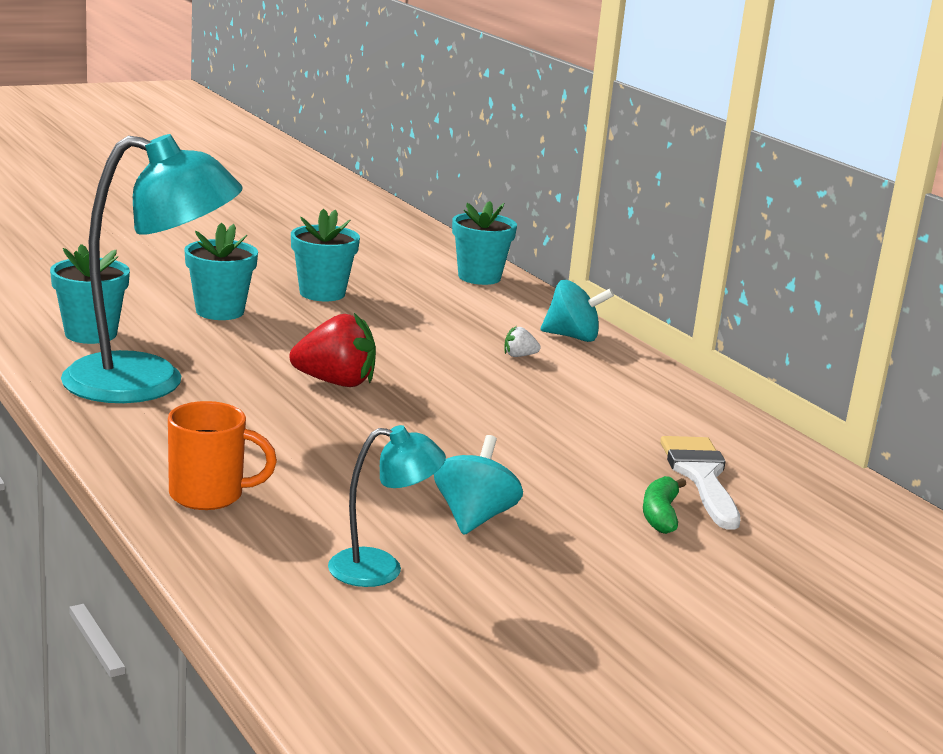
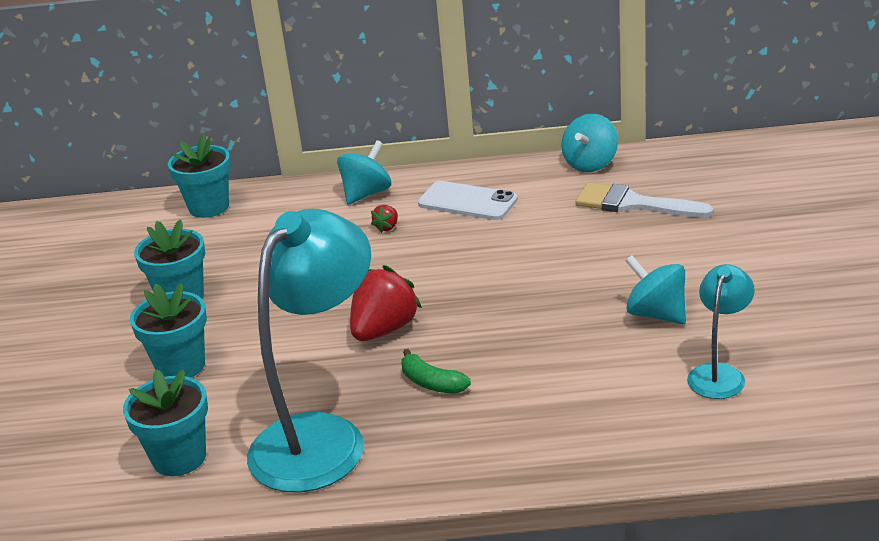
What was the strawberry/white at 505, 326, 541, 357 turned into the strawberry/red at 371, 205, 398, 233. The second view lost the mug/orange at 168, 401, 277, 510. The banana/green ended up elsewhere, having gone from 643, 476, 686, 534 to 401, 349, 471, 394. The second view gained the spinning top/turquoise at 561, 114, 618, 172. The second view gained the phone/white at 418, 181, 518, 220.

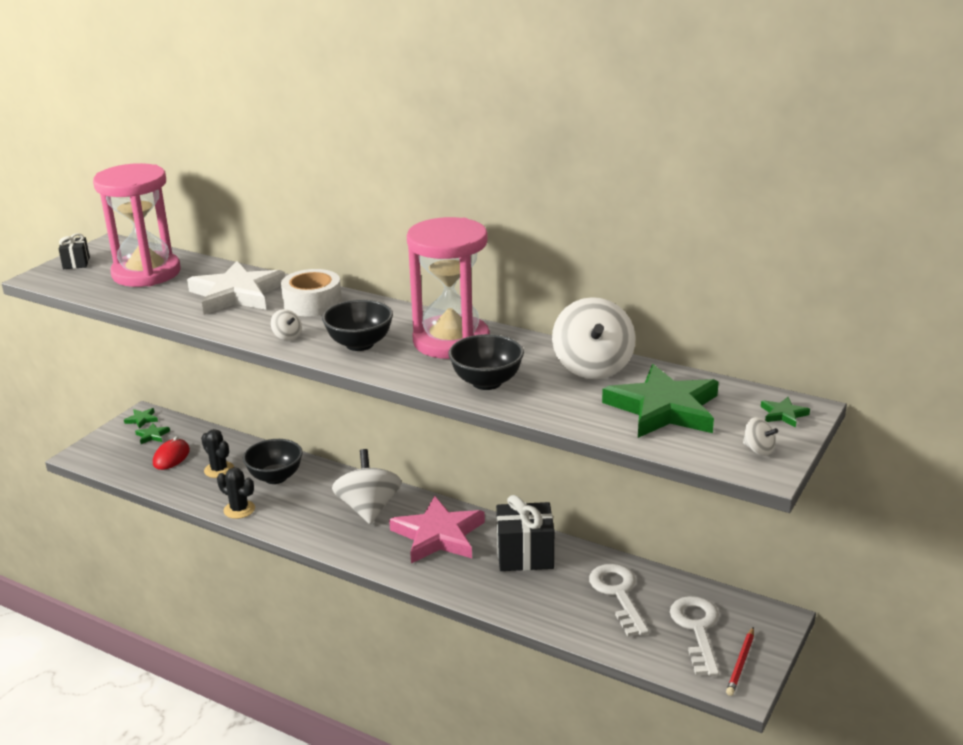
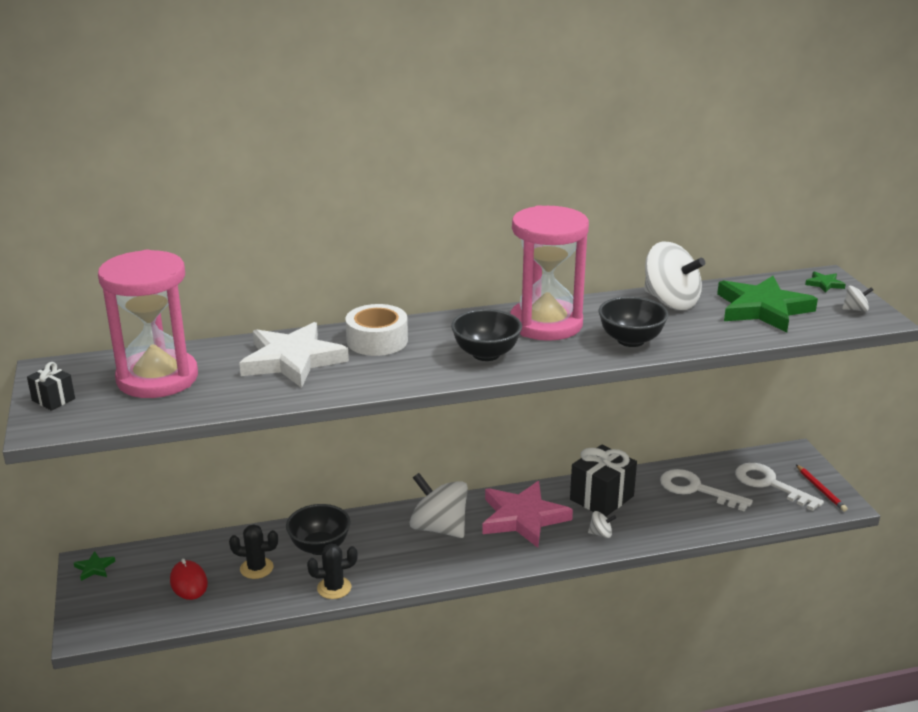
The spinning top/white ended up elsewhere, having gone from 271, 309, 302, 341 to 588, 511, 616, 538. The second view lost the star/green at 135, 423, 170, 444.

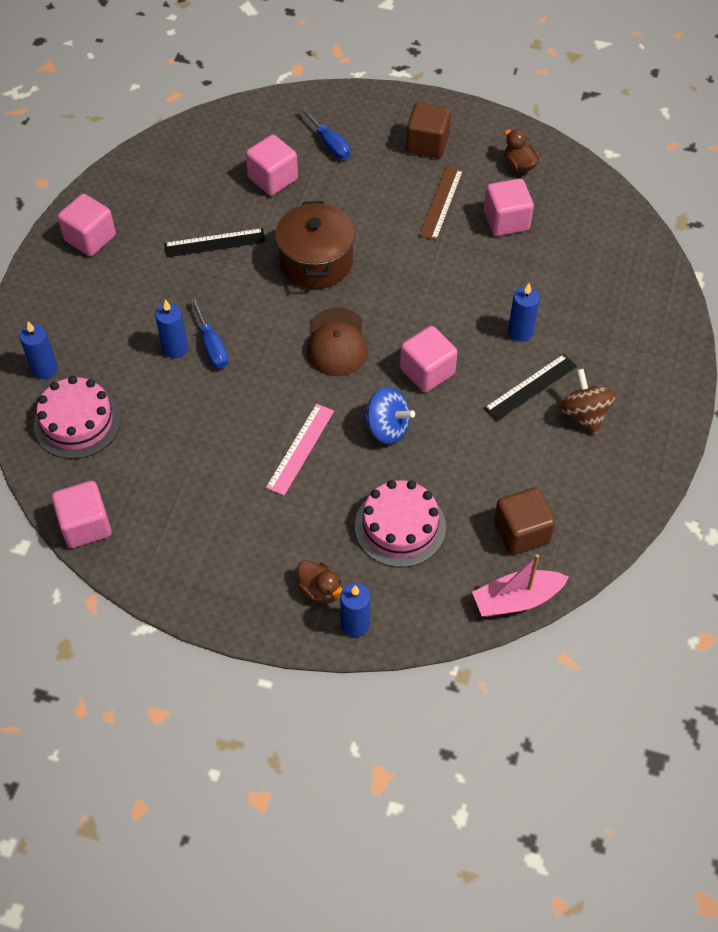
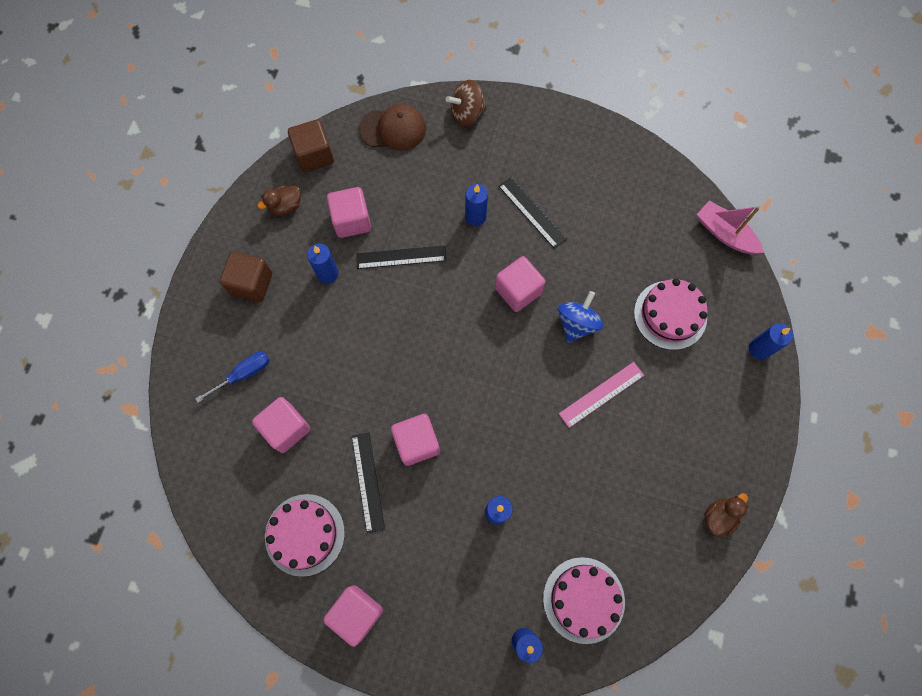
Where the ruler/brown stood at 419, 166, 463, 241, the candle/blue came to stand at 307, 244, 339, 283. The second view lost the pot/brown at 275, 201, 355, 289. The second view lost the screwdriver/blue at 190, 298, 229, 368. The cap/brown ended up elsewhere, having gone from 307, 307, 368, 376 to 359, 104, 426, 151. The spinning top/brown ended up elsewhere, having gone from 559, 369, 616, 435 to 446, 80, 487, 126. The ruler/pink at 266, 404, 334, 496 ended up facing another way, 60 degrees counterclockwise from before. The cube/pink ended up elsewhere, having gone from 51, 481, 112, 548 to 391, 414, 440, 466. The cube/brown ended up elsewhere, having gone from 494, 487, 555, 555 to 288, 119, 334, 172. The boat/pink at 472, 554, 569, 617 ended up facing another way, 150 degrees clockwise from before. The duck/brown ended up elsewhere, having gone from 297, 560, 343, 604 to 704, 493, 748, 536. The second view gained the ruler/black at 356, 246, 446, 269. The second view gained the cake/pink at 265, 494, 345, 577.

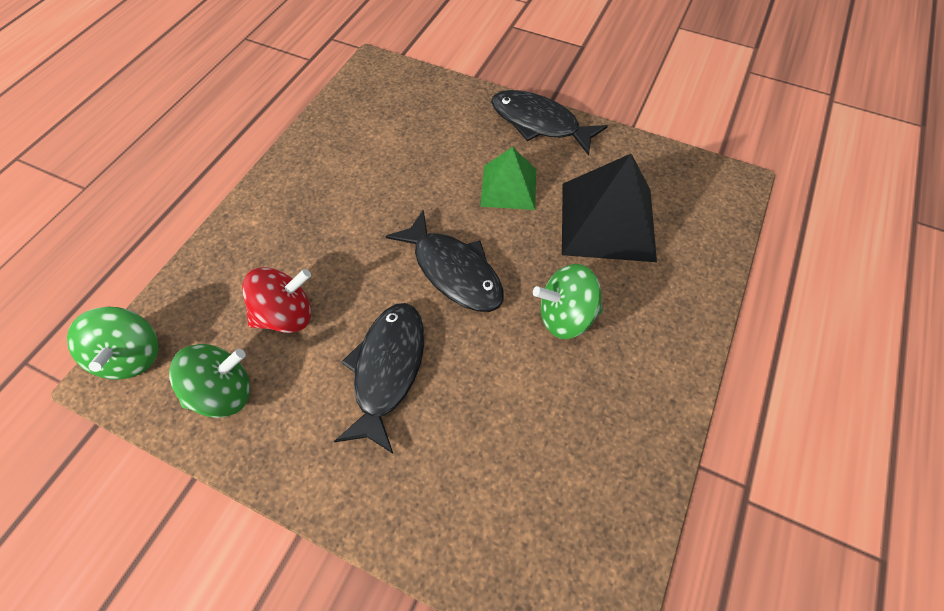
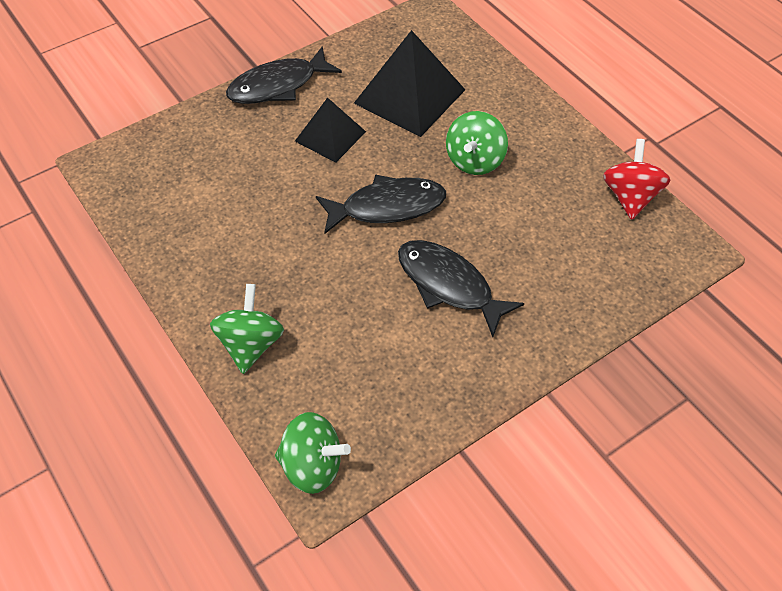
What was the pyramid/green at 480, 147, 536, 210 turned into the pyramid/black at 295, 97, 366, 163. The spinning top/red ended up elsewhere, having gone from 242, 267, 311, 333 to 603, 139, 670, 220. The spinning top/green ended up elsewhere, having gone from 169, 344, 250, 418 to 210, 284, 284, 374.

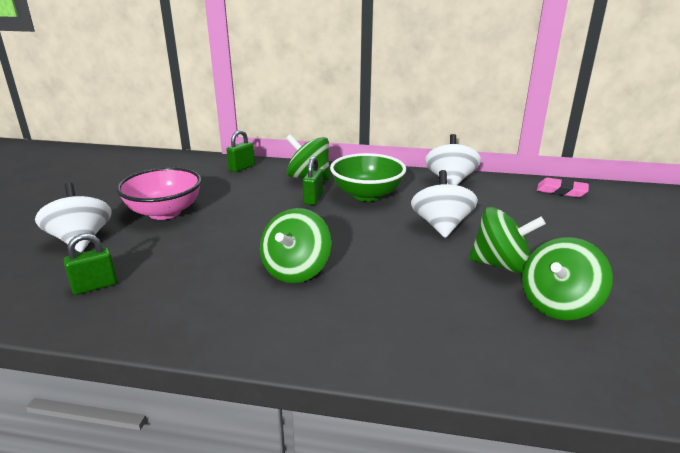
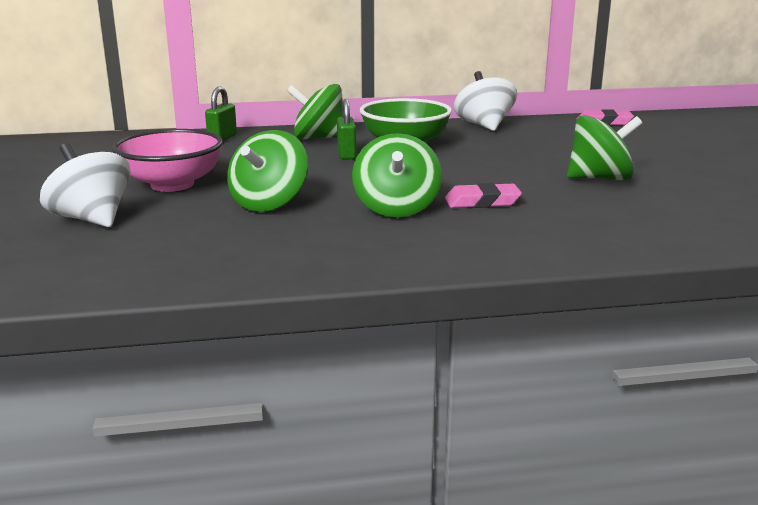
The second view lost the spinning top/white at 411, 170, 478, 238. The second view lost the padlock/green at 64, 233, 117, 295. The spinning top/green ended up elsewhere, having gone from 522, 237, 613, 320 to 227, 130, 308, 212. The second view gained the eraser/pink at 445, 183, 522, 208.

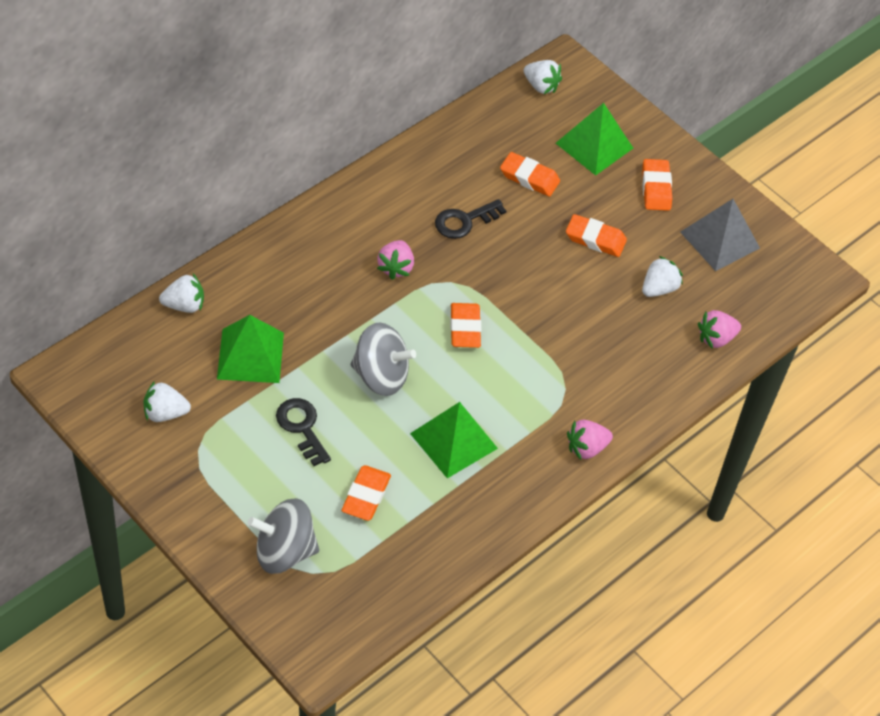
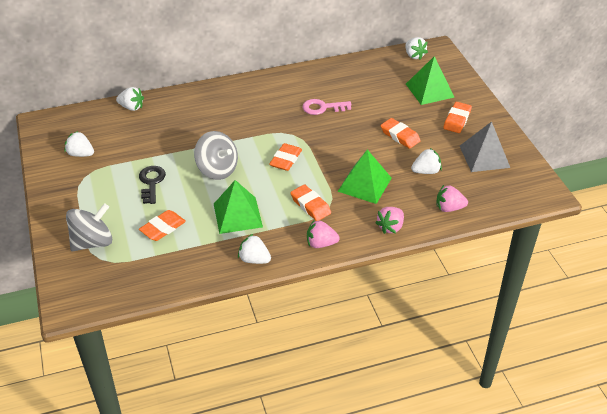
The eraser/orange ended up elsewhere, having gone from 500, 152, 560, 197 to 290, 184, 331, 221. What was the key/black at 435, 199, 506, 239 turned into the key/pink at 303, 99, 351, 115. The strawberry/pink ended up elsewhere, having gone from 377, 240, 414, 280 to 375, 207, 404, 234. The pyramid/green ended up elsewhere, having gone from 217, 315, 284, 383 to 337, 149, 392, 204. The spinning top/grey at 248, 498, 319, 574 ended up facing another way, 120 degrees clockwise from before. The second view gained the strawberry/white at 238, 234, 271, 264.

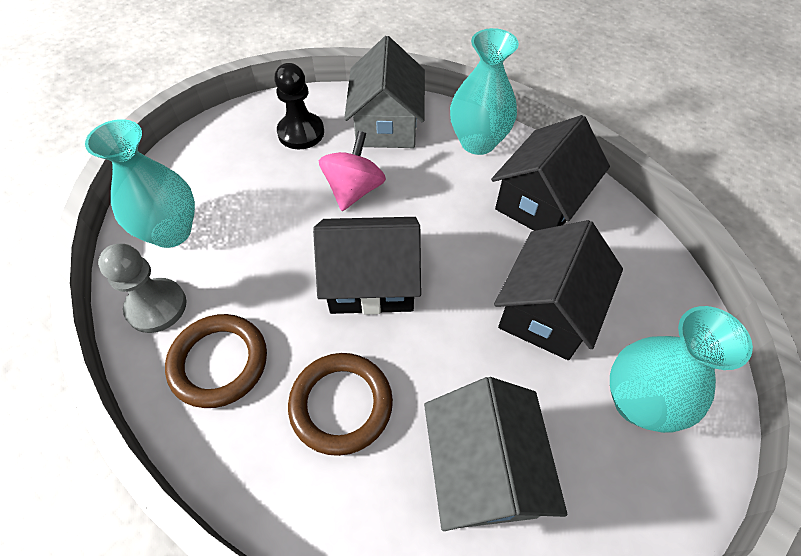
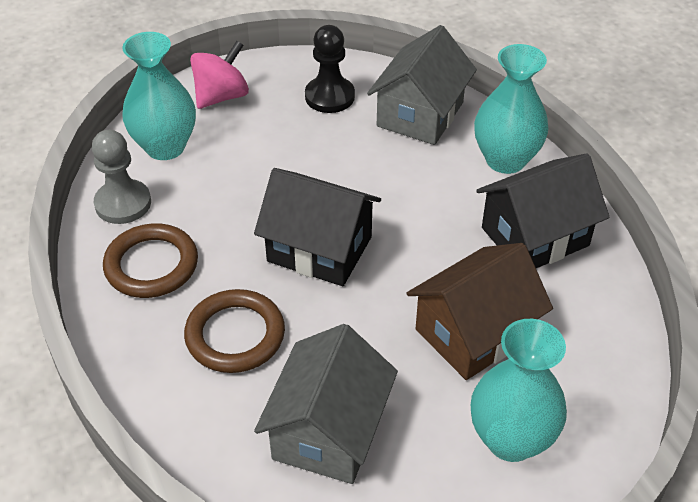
The spinning top/pink ended up elsewhere, having gone from 319, 131, 386, 211 to 190, 41, 249, 109. What was the house/black at 494, 220, 623, 360 turned into the house/brown at 407, 243, 553, 380.

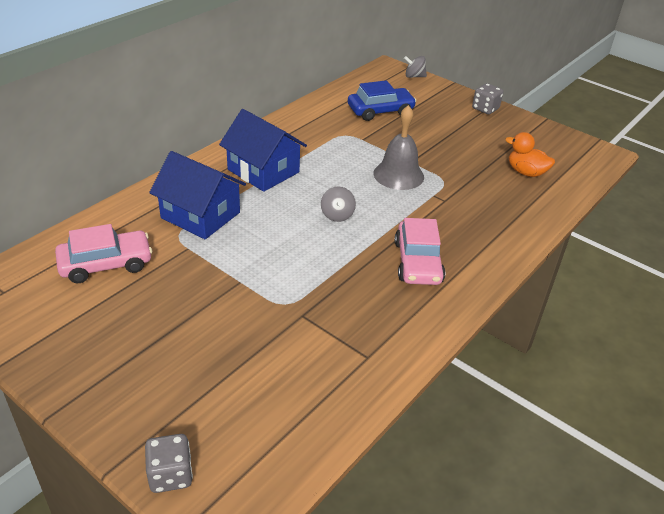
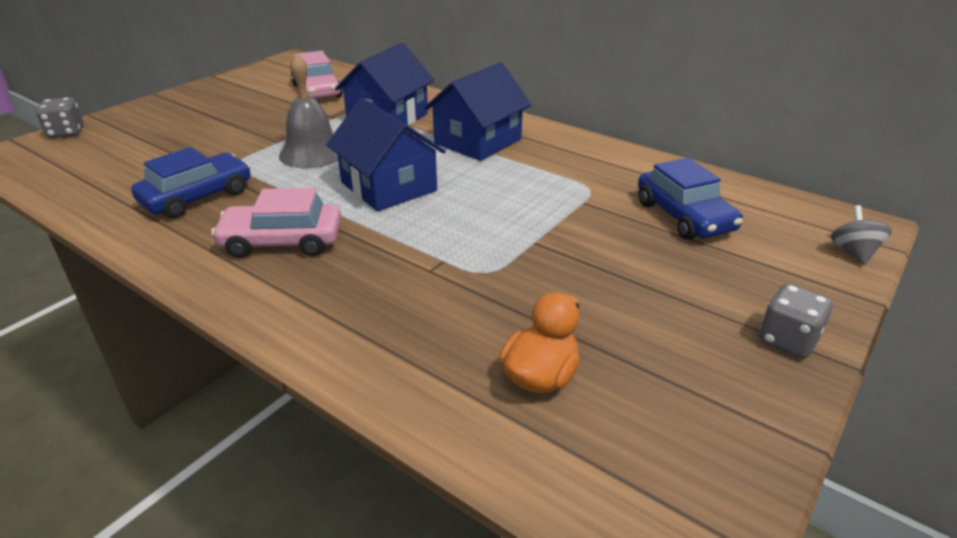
The bell/grey ended up elsewhere, having gone from 373, 105, 424, 190 to 279, 53, 338, 169. Where the spinning top/grey stood at 321, 186, 356, 222, the house/blue came to stand at 326, 98, 446, 211. The second view gained the car/blue at 131, 147, 251, 219.

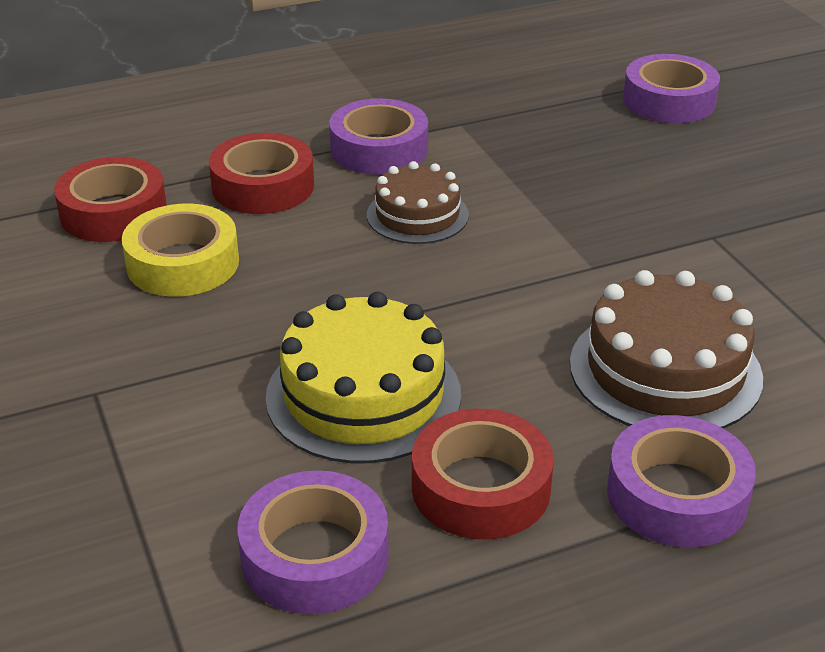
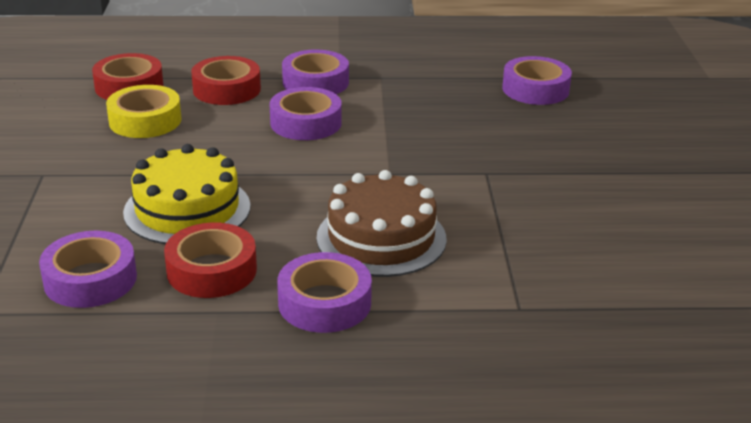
Where the cake/brown stood at 367, 161, 469, 244, the tape/purple came to stand at 270, 87, 342, 140.

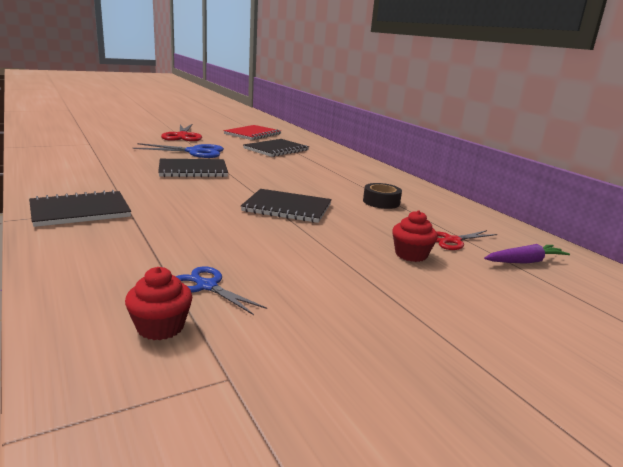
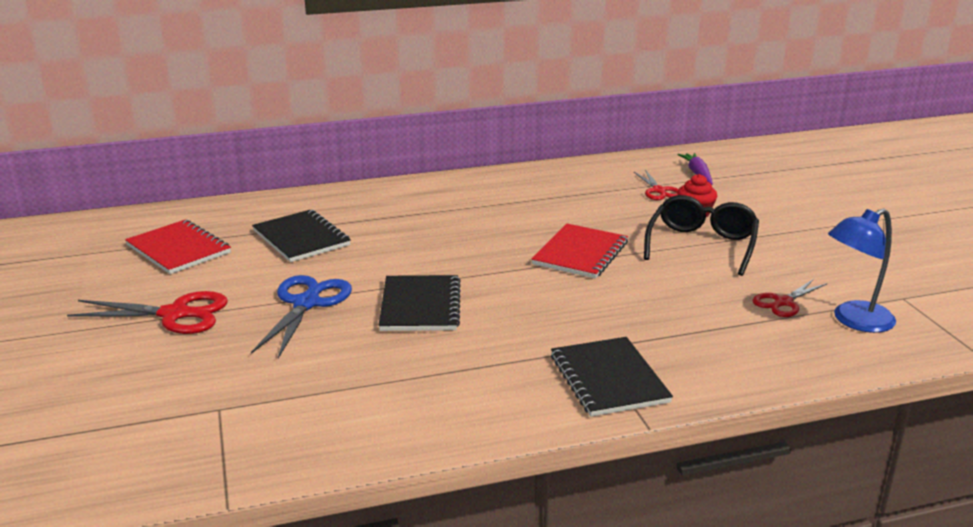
The second view lost the tape/black at 363, 183, 402, 209. What was the notebook/black at 241, 189, 332, 223 turned into the notebook/red at 531, 224, 628, 279. What was the scissors/blue at 176, 266, 267, 315 turned into the scissors/red at 753, 279, 827, 317. Where the cupcake/red stood at 125, 267, 192, 340, the lamp/blue came to stand at 828, 208, 896, 333. The second view gained the glasses/black at 644, 195, 759, 276.

